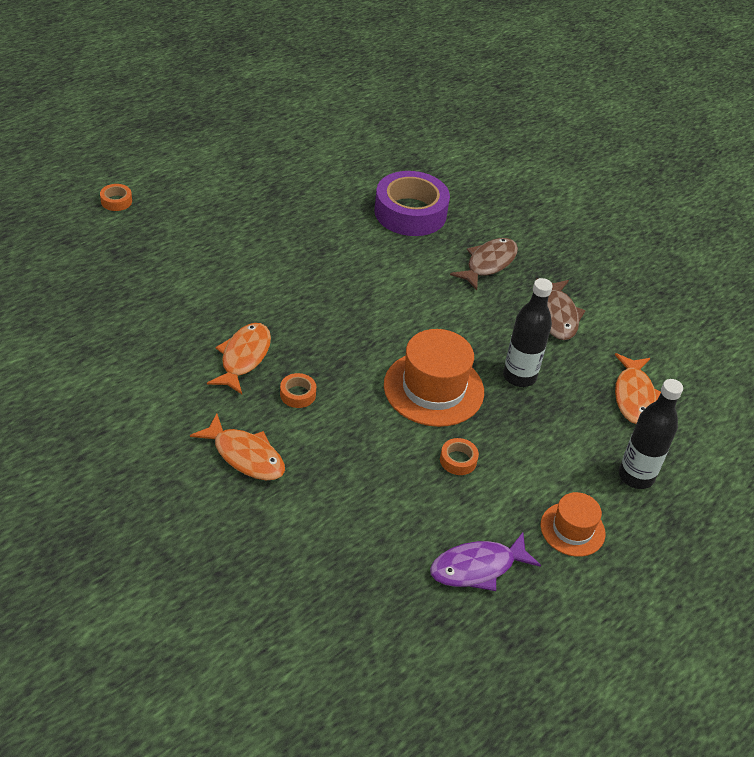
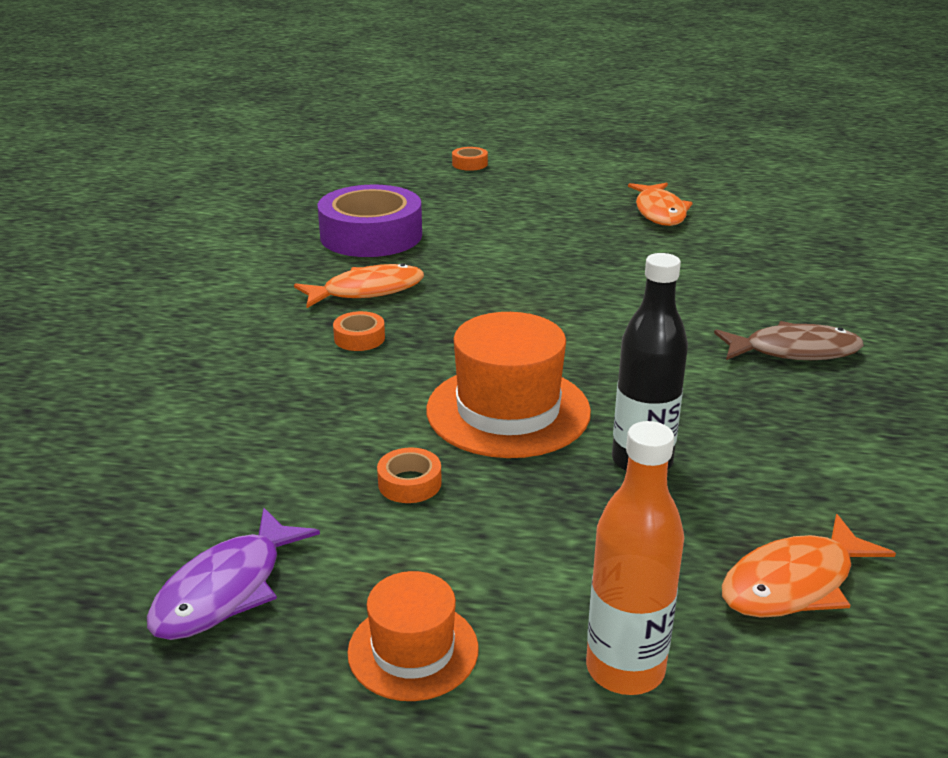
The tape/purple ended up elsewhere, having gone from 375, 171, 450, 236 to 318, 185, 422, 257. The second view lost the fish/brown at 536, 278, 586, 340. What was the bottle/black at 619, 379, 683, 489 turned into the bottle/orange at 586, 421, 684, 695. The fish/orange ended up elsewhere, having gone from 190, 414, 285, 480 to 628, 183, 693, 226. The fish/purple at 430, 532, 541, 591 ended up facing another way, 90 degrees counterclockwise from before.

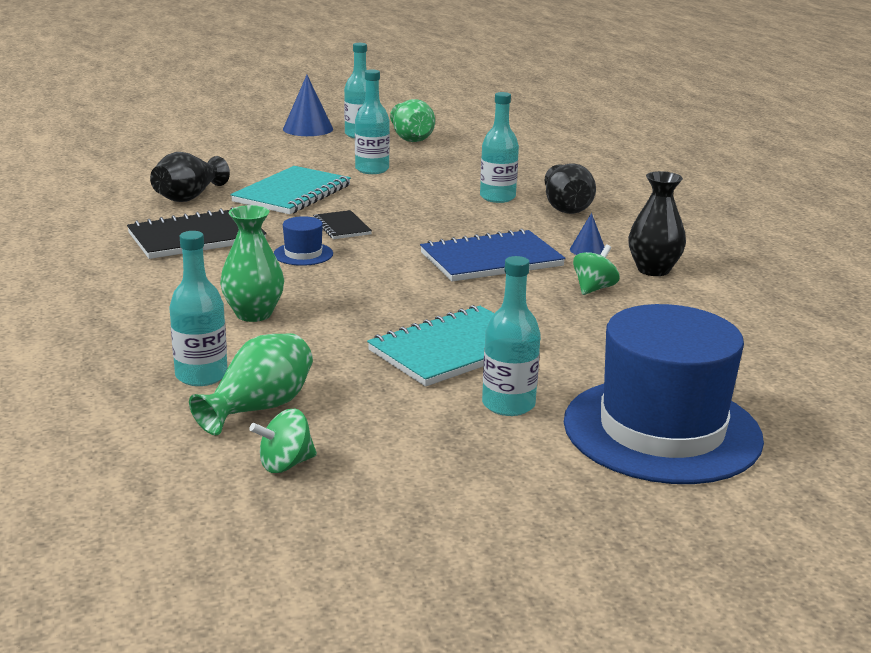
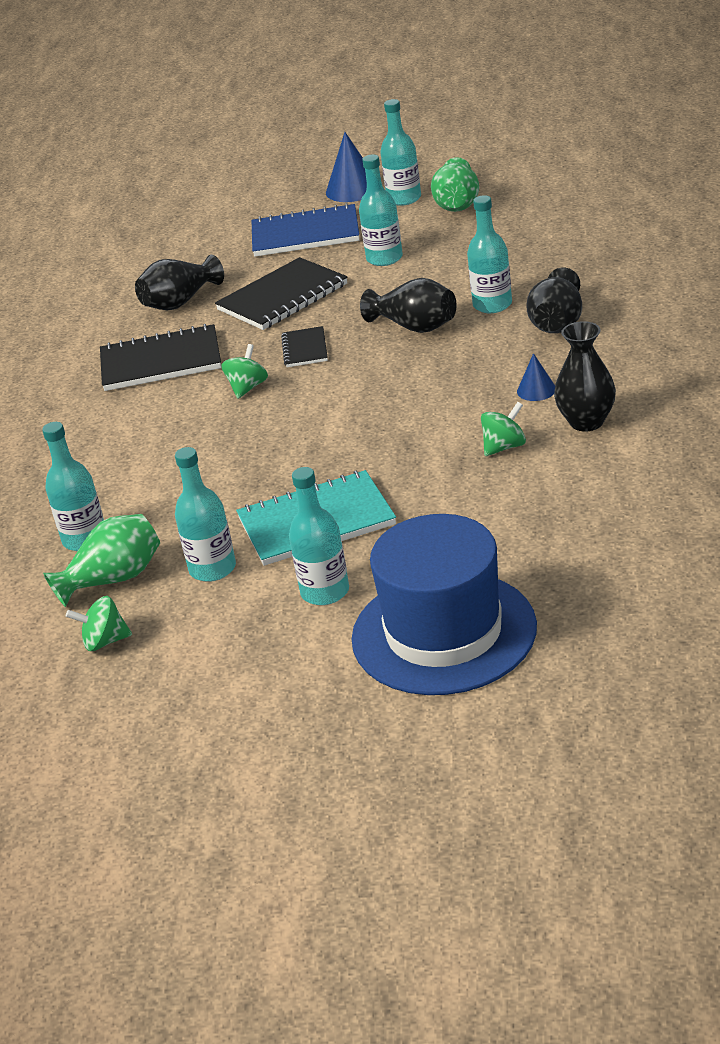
What was the notebook/turquoise at 230, 166, 351, 214 turned into the notebook/black at 215, 257, 347, 330. The second view lost the vase/green at 220, 205, 284, 322. Where the hat/blue stood at 274, 216, 333, 266, the spinning top/green came to stand at 221, 344, 268, 399. The notebook/blue ended up elsewhere, having gone from 420, 228, 566, 281 to 252, 203, 359, 257. The second view gained the vase/black at 360, 278, 456, 333. The second view gained the bottle/turquoise at 175, 447, 236, 582.

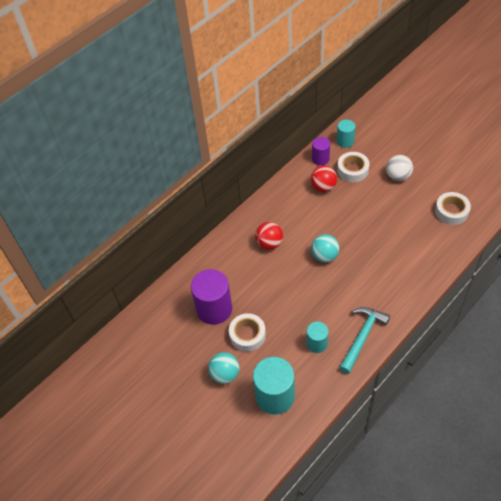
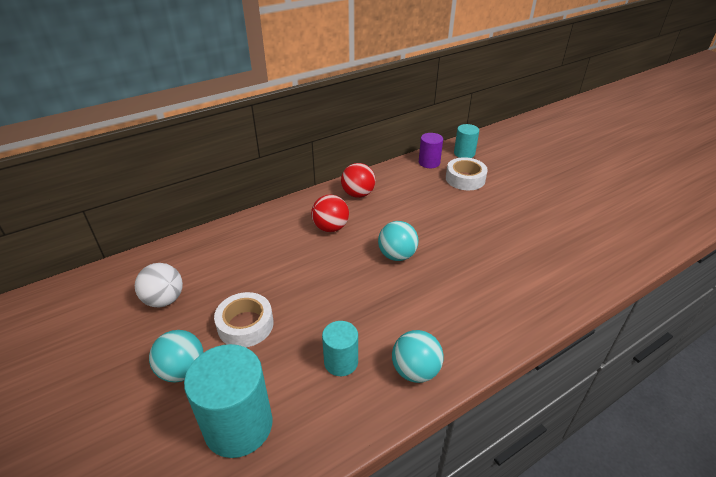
The ball/white ended up elsewhere, having gone from 386, 155, 413, 181 to 135, 263, 183, 308. The ball/red ended up elsewhere, having gone from 311, 166, 337, 192 to 341, 163, 376, 198. The second view lost the tape/white at 435, 192, 471, 225. The second view lost the cylinder/purple at 191, 269, 232, 325. Where the hammer/turquoise stood at 339, 307, 390, 374, the ball/turquoise came to stand at 392, 330, 443, 383.

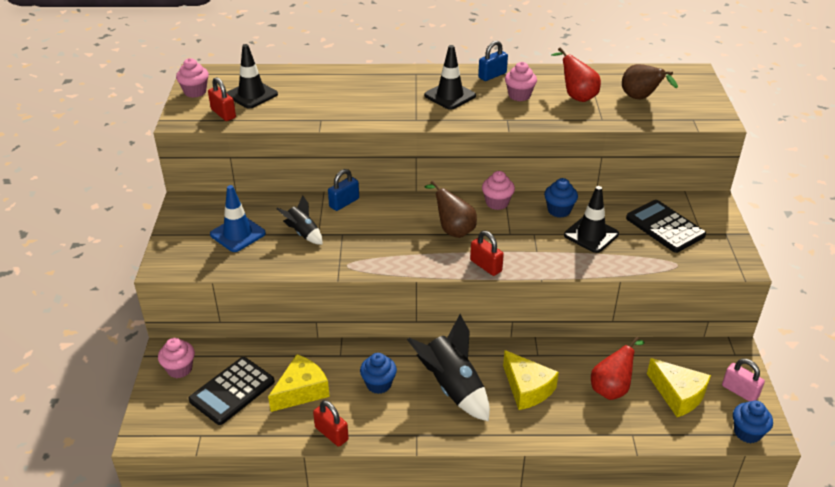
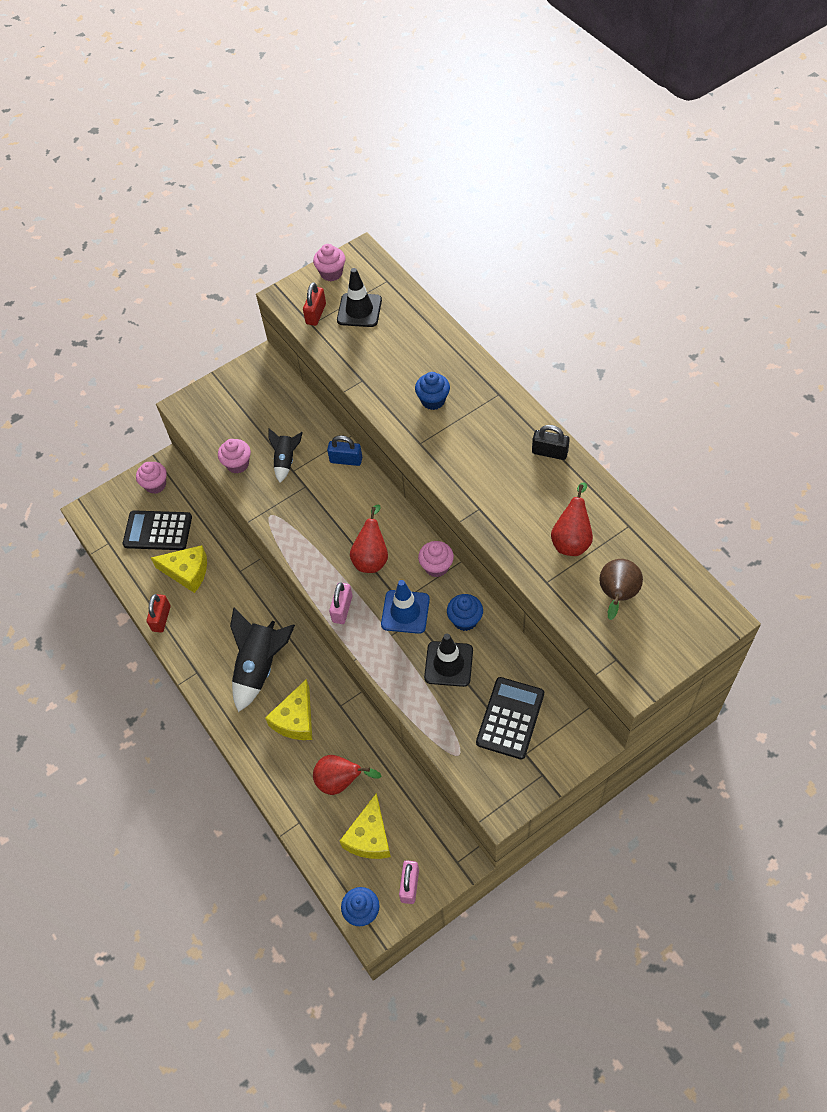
What was the padlock/blue at 478, 41, 508, 81 turned into the padlock/black at 532, 425, 570, 460. The second view lost the traffic cone/black at 424, 45, 476, 110. The cupcake/pink ended up elsewhere, having gone from 505, 62, 537, 101 to 218, 439, 251, 474. What was the pear/brown at 425, 180, 477, 238 turned into the pear/red at 350, 504, 388, 573. The traffic cone/blue ended up elsewhere, having gone from 210, 185, 266, 252 to 381, 580, 430, 634. What was the padlock/red at 470, 231, 504, 276 turned into the padlock/pink at 329, 582, 352, 624. The cupcake/blue ended up elsewhere, having gone from 360, 353, 397, 394 to 415, 372, 450, 410.

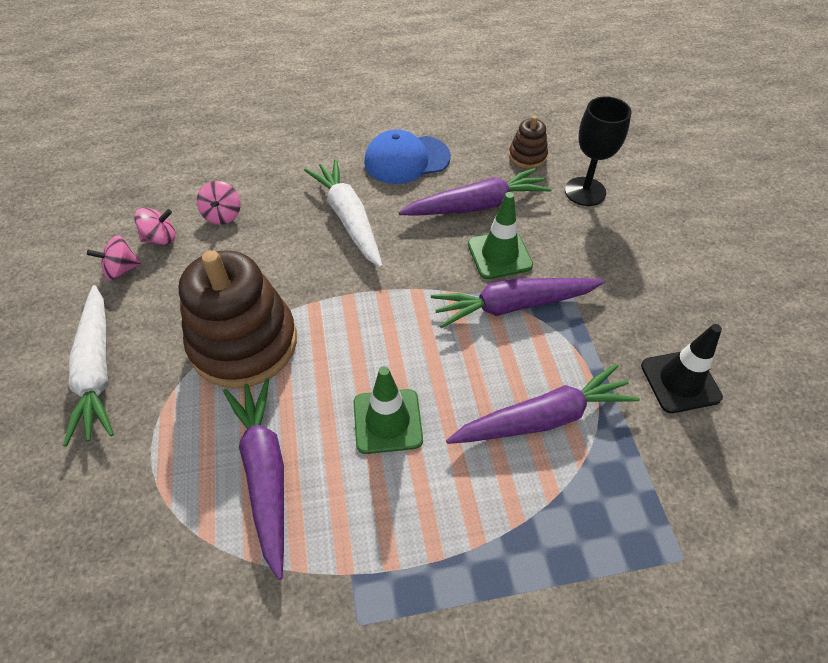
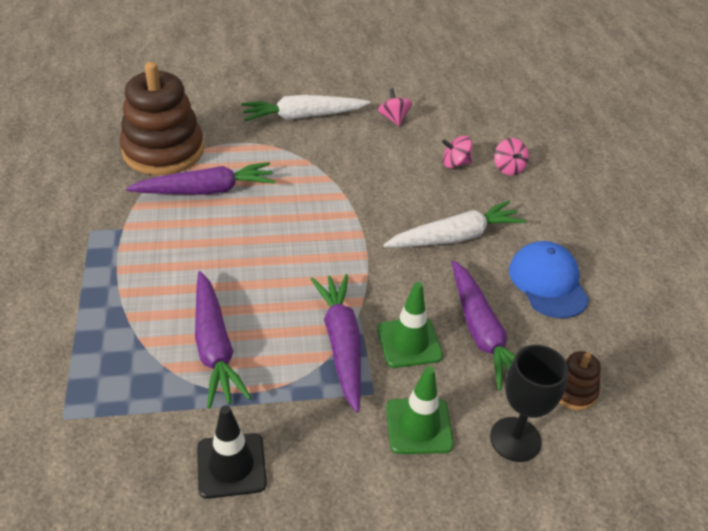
The spinning top/pink ended up elsewhere, having gone from 134, 208, 176, 245 to 494, 138, 529, 175. The stacking toy/brown ended up elsewhere, having gone from 179, 250, 297, 388 to 120, 62, 204, 175. The traffic cone/green ended up elsewhere, having gone from 353, 366, 423, 454 to 386, 366, 454, 454.

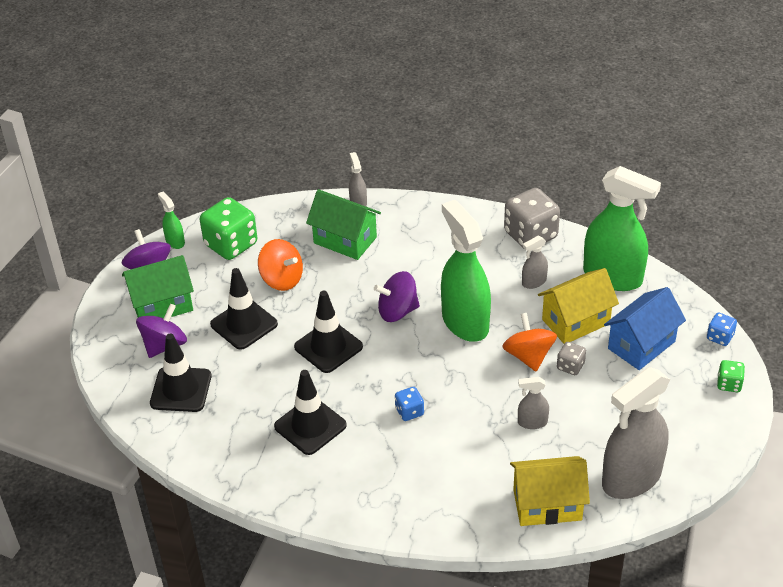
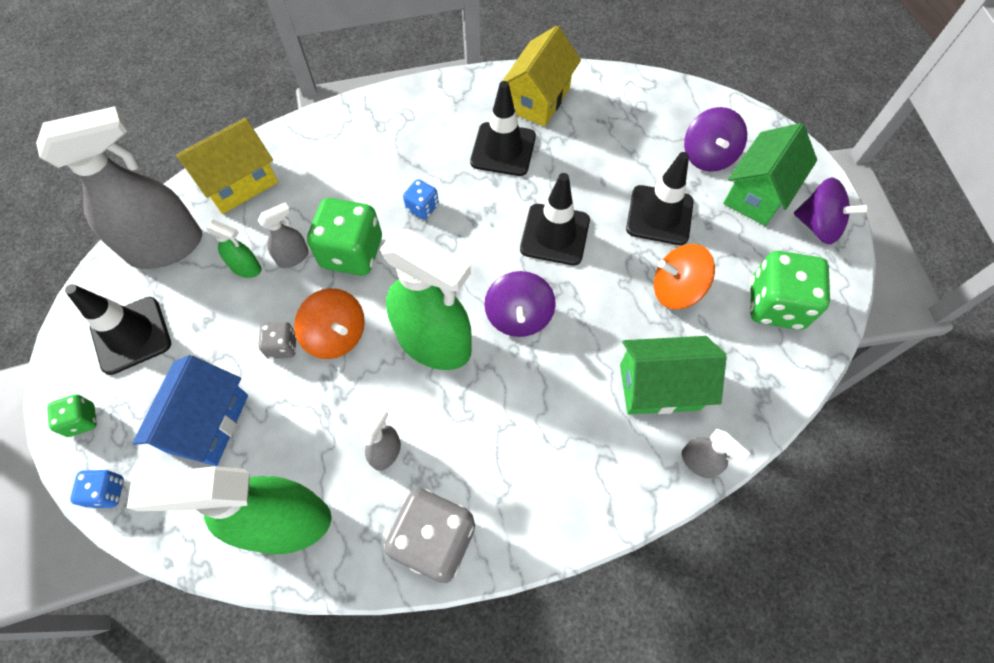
The spray bottle/green ended up elsewhere, having gone from 158, 192, 185, 249 to 206, 220, 262, 278. The house/yellow ended up elsewhere, having gone from 538, 268, 619, 344 to 503, 25, 581, 127. The spinning top/purple at 374, 271, 420, 322 ended up facing another way, 135 degrees clockwise from before. The traffic cone/black ended up elsewhere, having gone from 150, 334, 212, 412 to 65, 284, 171, 375. The spray bottle/grey at 602, 367, 670, 499 ended up facing another way, 45 degrees clockwise from before. The second view gained the dice/green at 307, 198, 382, 276.

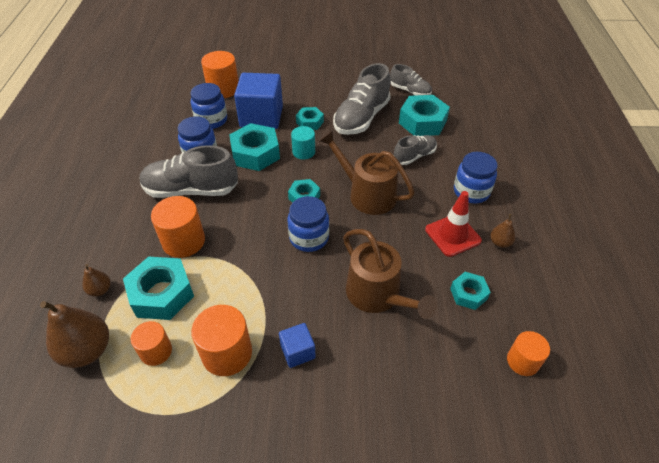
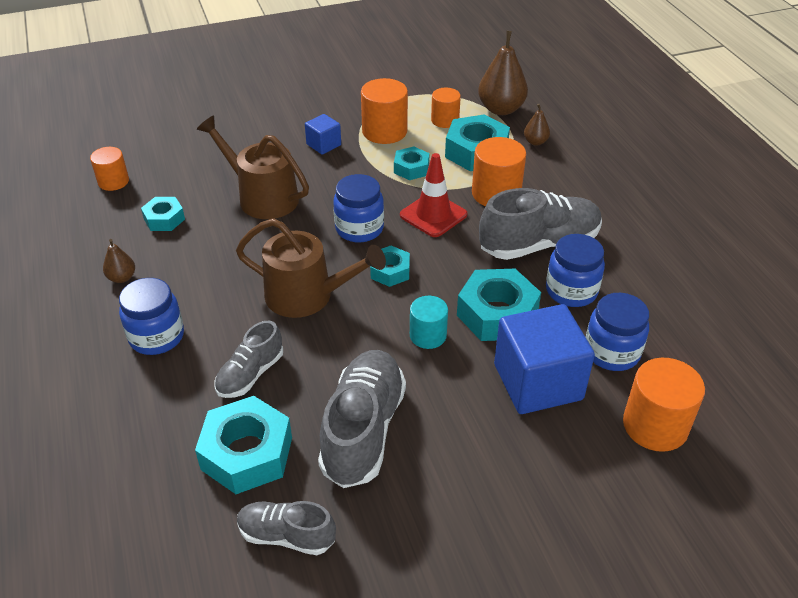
The nut/turquoise ended up elsewhere, having gone from 296, 107, 324, 130 to 394, 147, 429, 180. The traffic cone/red ended up elsewhere, having gone from 425, 191, 482, 257 to 400, 153, 467, 237.

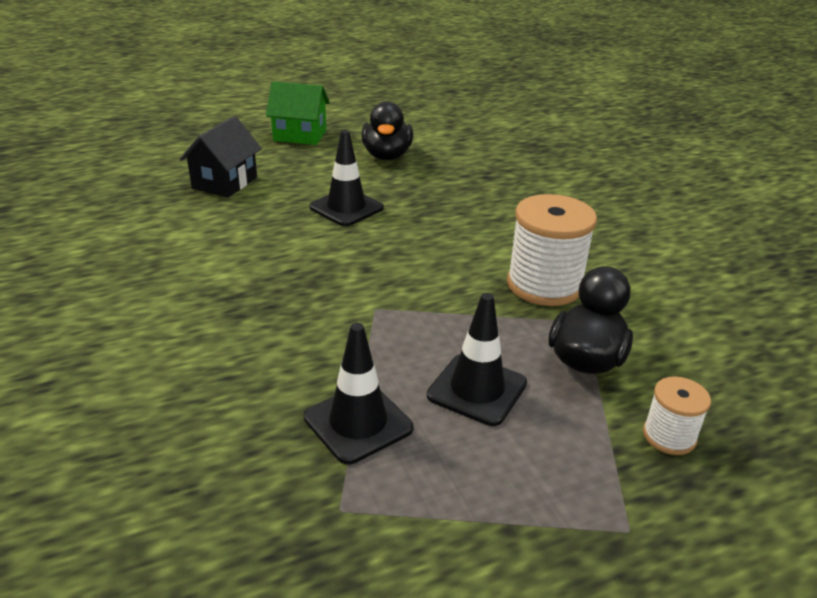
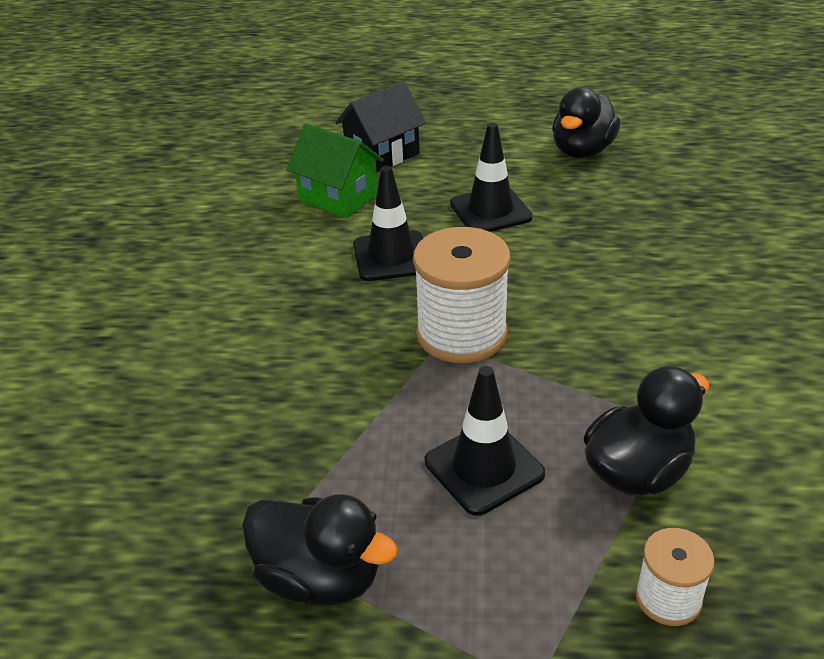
The house/green ended up elsewhere, having gone from 266, 81, 330, 145 to 286, 123, 384, 218. The spool/white ended up elsewhere, having gone from 507, 194, 597, 306 to 413, 227, 511, 363. The traffic cone/black ended up elsewhere, having gone from 304, 323, 413, 464 to 353, 166, 423, 281. The second view gained the duck/black at 242, 494, 398, 606.

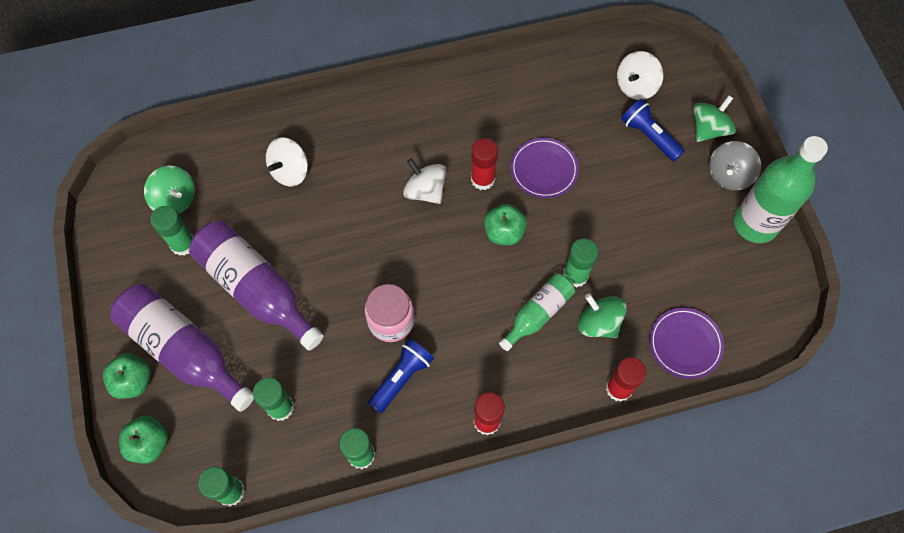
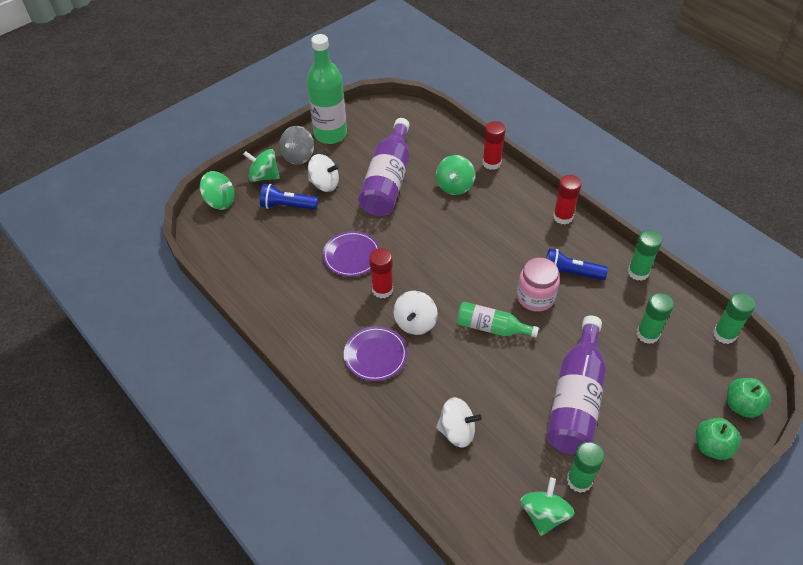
The spinning top/white ended up elsewhere, having gone from 617, 51, 663, 100 to 308, 154, 339, 192. The flashlight/blue at 621, 99, 685, 161 ended up facing another way, 75 degrees clockwise from before. The spinning top/grey at 709, 141, 761, 190 ended up facing another way, 105 degrees clockwise from before. The second view lost the apple/green at 484, 204, 527, 245. The second view lost the glue stick/green at 563, 239, 599, 287. The bottle/green ended up elsewhere, having gone from 499, 274, 575, 351 to 457, 302, 539, 337. The bottle/purple ended up elsewhere, having gone from 110, 284, 254, 412 to 358, 118, 410, 216. The plate/purple ended up elsewhere, having gone from 649, 308, 724, 379 to 344, 326, 407, 381. The second view gained the spinning top/green at 200, 171, 235, 210.

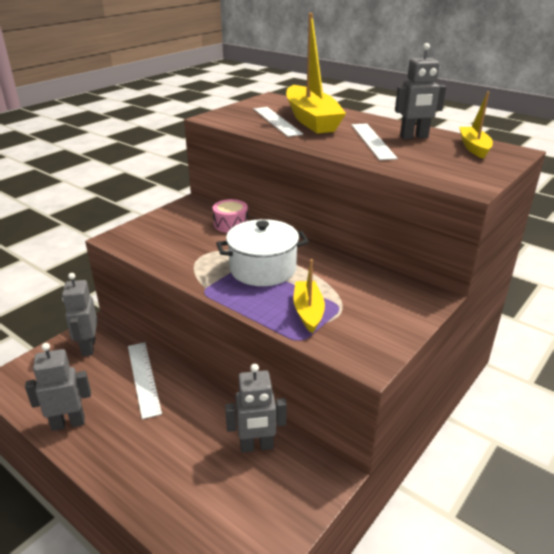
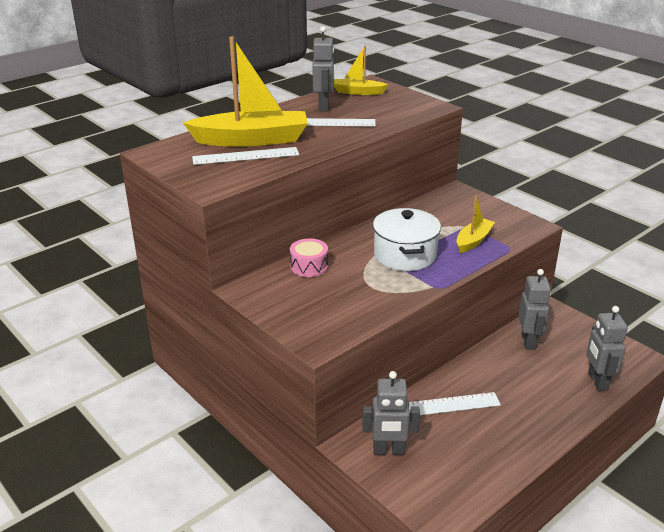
The boat/yellow at 294, 259, 325, 333 ended up facing another way, 120 degrees clockwise from before. The robot/grey ended up elsewhere, having gone from 25, 343, 91, 431 to 586, 306, 628, 391.

